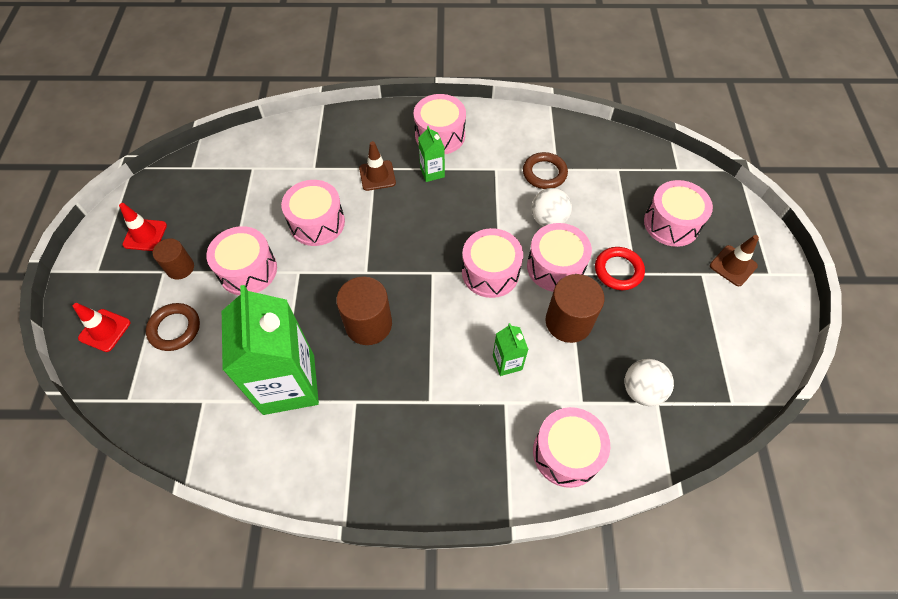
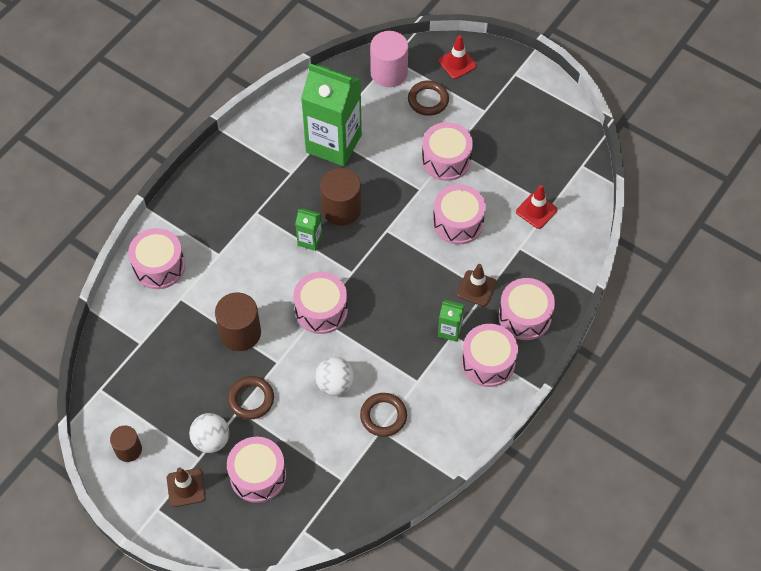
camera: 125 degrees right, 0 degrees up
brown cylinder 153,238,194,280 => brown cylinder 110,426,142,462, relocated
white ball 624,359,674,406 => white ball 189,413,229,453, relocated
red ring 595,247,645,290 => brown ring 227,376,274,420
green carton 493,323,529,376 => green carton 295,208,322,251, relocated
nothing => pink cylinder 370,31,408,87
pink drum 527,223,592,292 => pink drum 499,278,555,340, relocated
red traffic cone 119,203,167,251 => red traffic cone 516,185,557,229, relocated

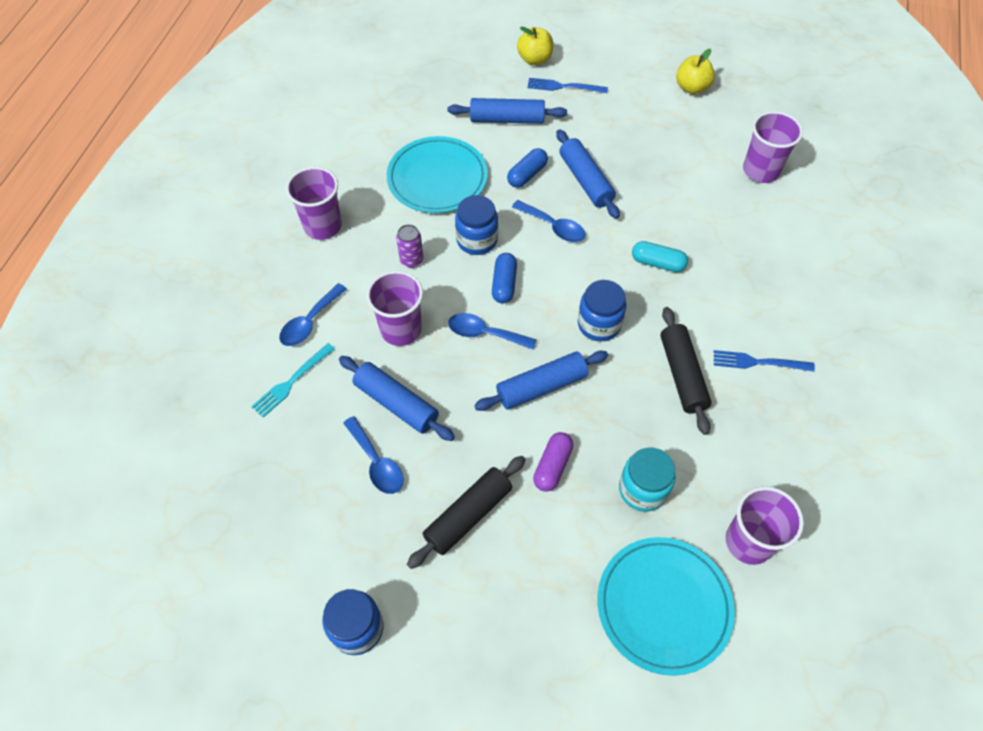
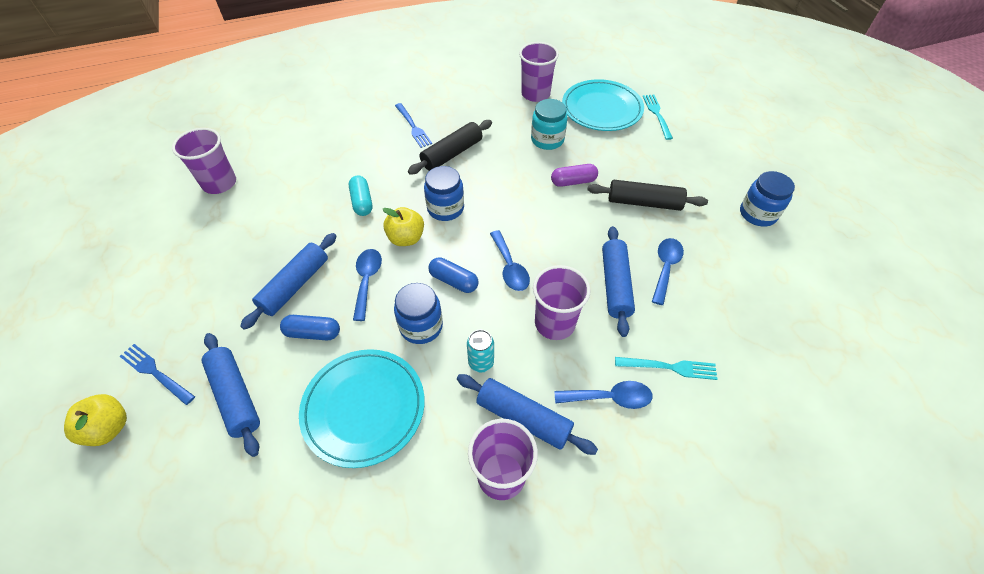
camera: 125 degrees left, 5 degrees down
blue fork 527,78,608,93 => blue fork 119,344,195,405, 150 degrees clockwise
yellow apple 676,49,715,94 => yellow apple 383,207,424,246, relocated
blue capsule 492,253,517,304 => blue capsule 428,257,479,293, 60 degrees clockwise
blue rolling pin 474,351,608,411 => blue rolling pin 457,374,598,455, relocated
purple can 396,224,423,268 => turquoise can 467,330,494,373
nothing => turquoise fork 643,94,673,140

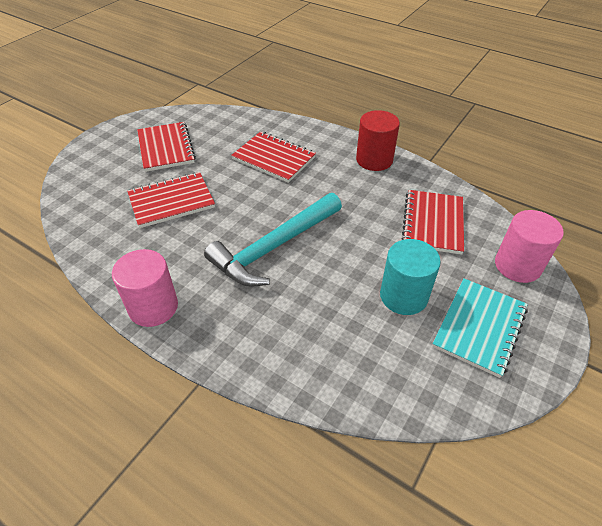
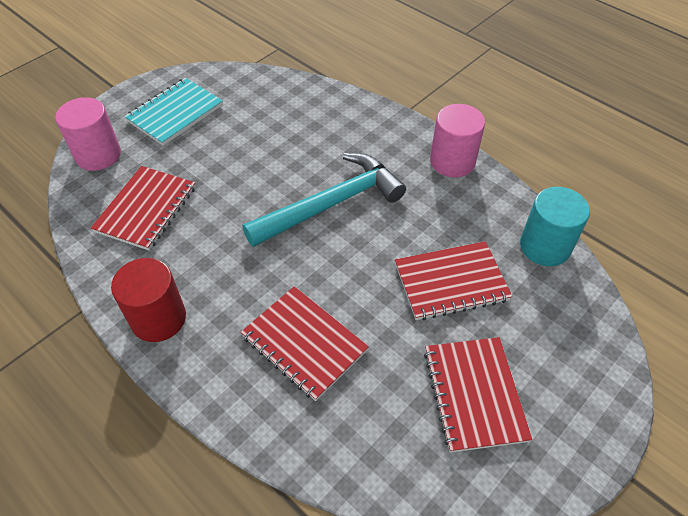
camera: 170 degrees left, 5 degrees up
turquoise cylinder 380,239,441,315 => turquoise cylinder 520,187,590,266, relocated

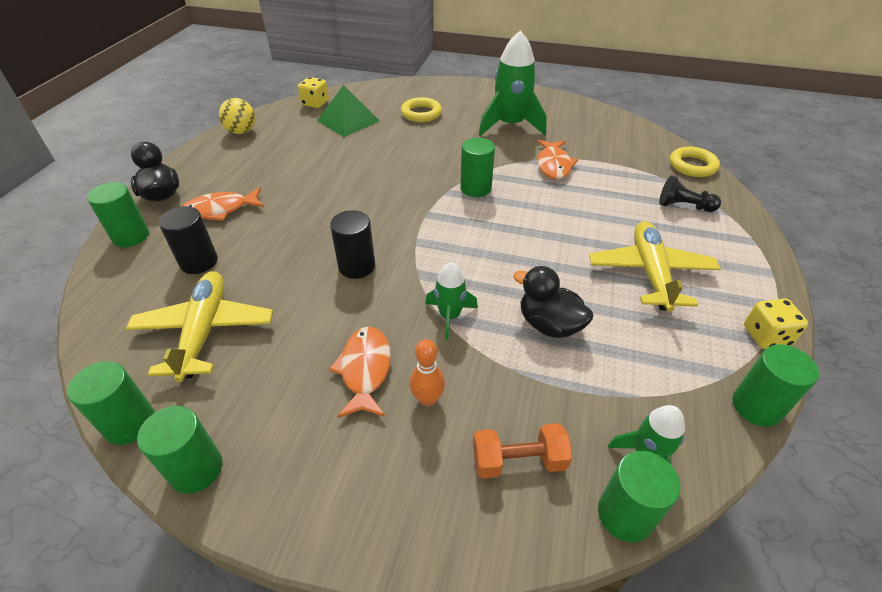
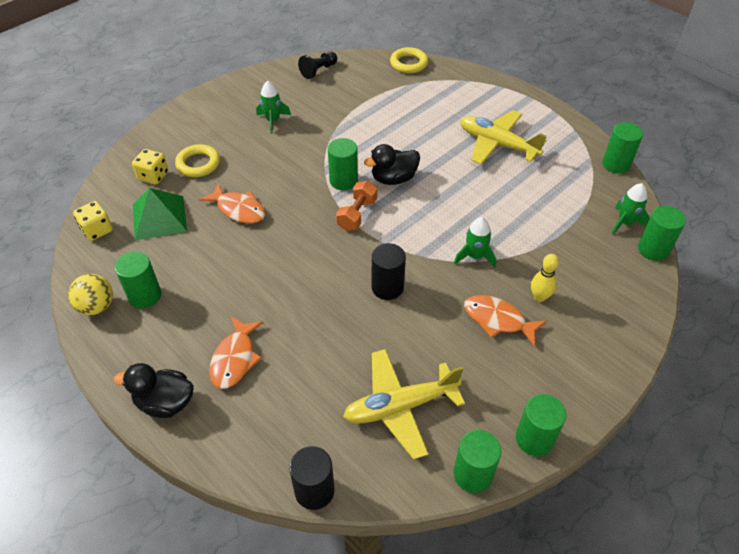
camera: 60 degrees left, 5 degrees up
green cylinder 87,182,149,247 => green cylinder 115,251,161,309, relocated
yellow dice 744,298,808,349 => yellow dice 132,149,168,185, relocated
orange fish 537,140,578,179 => orange fish 199,183,265,224, relocated
green rocket 479,31,547,136 => green rocket 256,81,291,134, x0.54
black cylinder 159,206,218,274 => black cylinder 289,446,335,510, relocated
black pawn 659,175,721,212 => black pawn 298,52,337,79, relocated
orange dumbbell 473,423,572,479 => orange dumbbell 336,181,377,231, relocated
yellow plane 126,271,273,382 => yellow plane 343,349,465,460, 45 degrees counterclockwise
black duck 513,266,594,338 => black duck 364,144,420,185, relocated
orange bowling pin 410,339,445,406 => yellow bowling pin 531,254,559,302

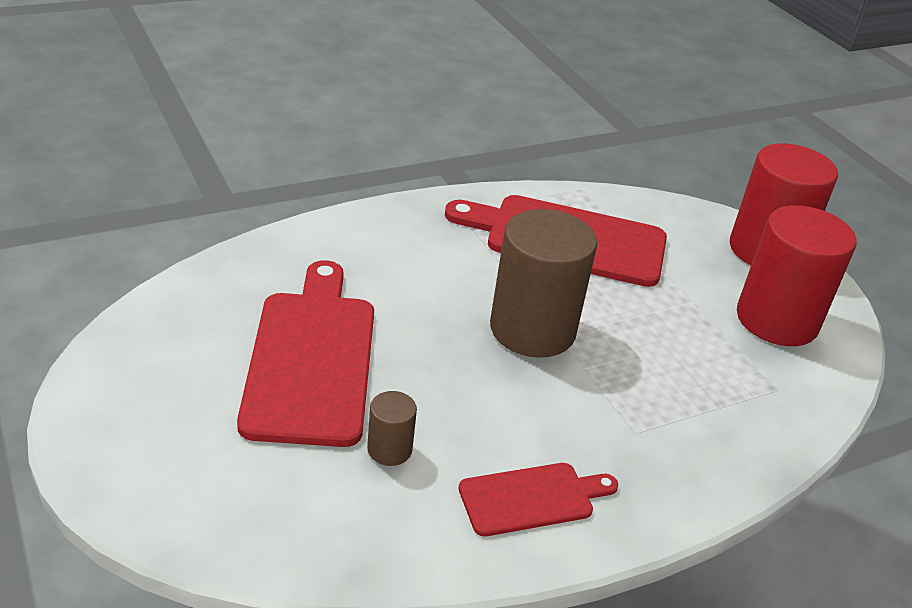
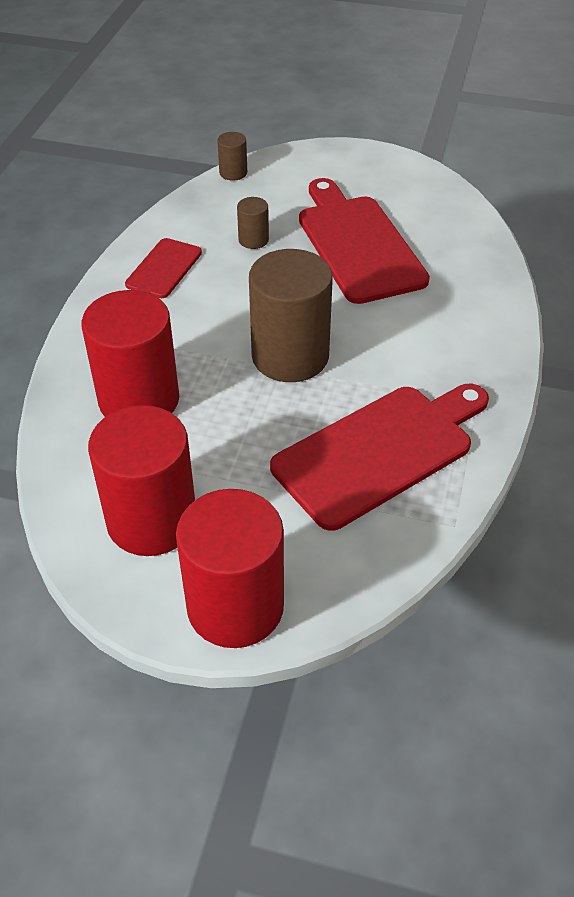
camera: 135 degrees right, 10 degrees up
nothing => red cylinder 81,290,179,417
nothing => brown cylinder 217,132,247,181
red cutting board 237,260,374,447 => red cutting board 299,178,430,304, 150 degrees counterclockwise

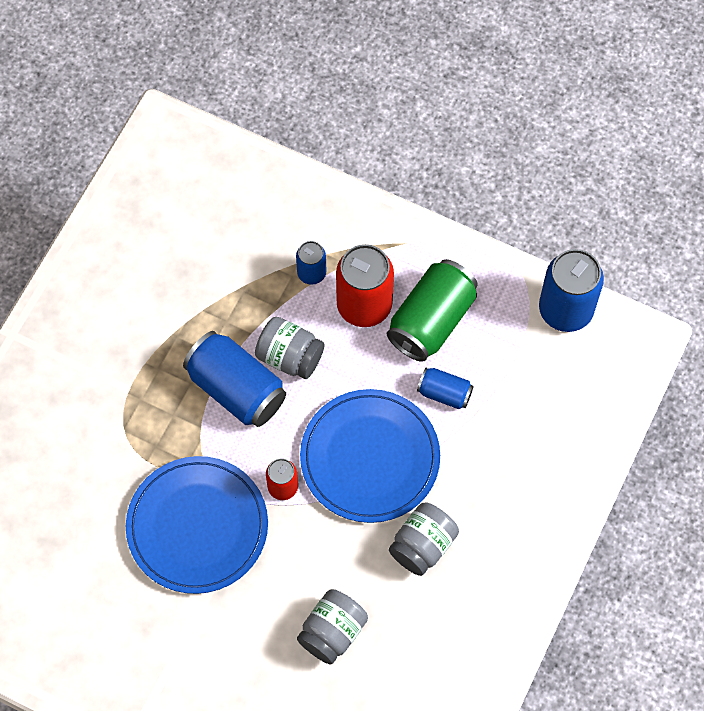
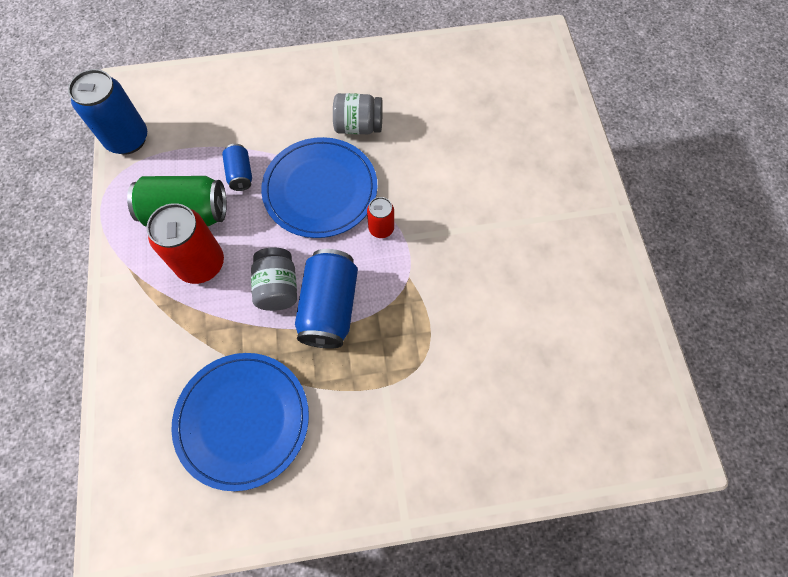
camera: 125 degrees left, 0 degrees up
blue plate 126,456,268,594 => blue plate 171,353,309,491, relocated
blue can 296,241,326,285 => nothing
grey jar 297,589,368,665 => nothing

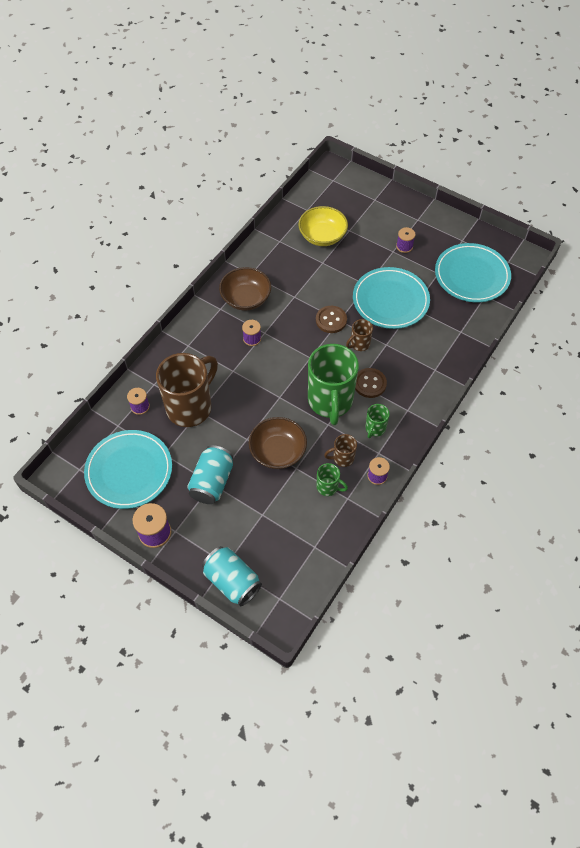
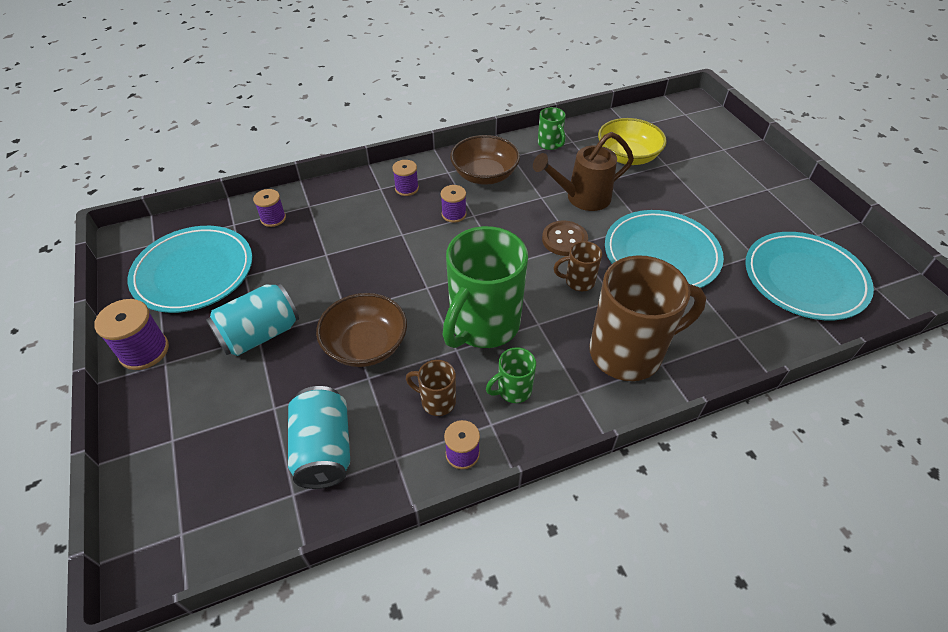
camera: 35 degrees right, 10 degrees down
turquoise can 202,546,262,606 => turquoise can 288,386,350,489, relocated
purple spool 396,227,416,253 => purple spool 392,160,419,196, relocated
nothing => brown watering can 533,132,634,211
green mug 317,463,348,496 => green mug 538,107,566,150, relocated
brown mug 156,353,218,427 => brown mug 589,255,706,381, relocated
brown button 355,368,387,398 => nothing

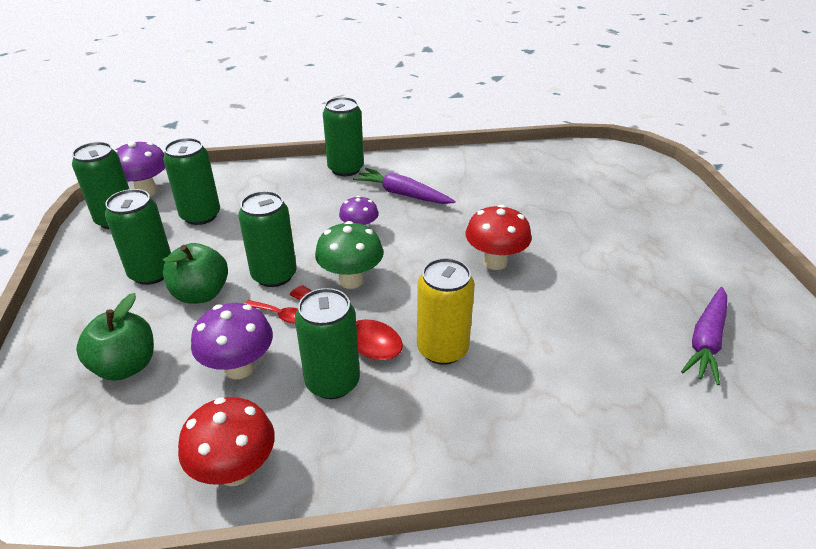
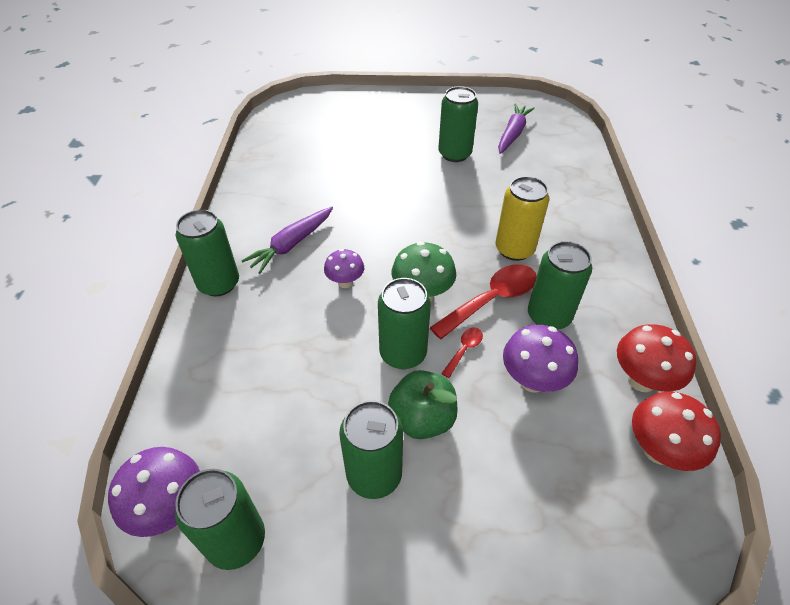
camera: 80 degrees left, 10 degrees up
green can 163,138,220,225 => green can 438,86,478,162, relocated
purple carrot 681,287,727,385 => purple carrot 498,104,535,154, 105 degrees counterclockwise
red mushroom 465,205,532,270 => red mushroom 632,392,721,471, relocated
green apple 76,293,154,381 => nothing

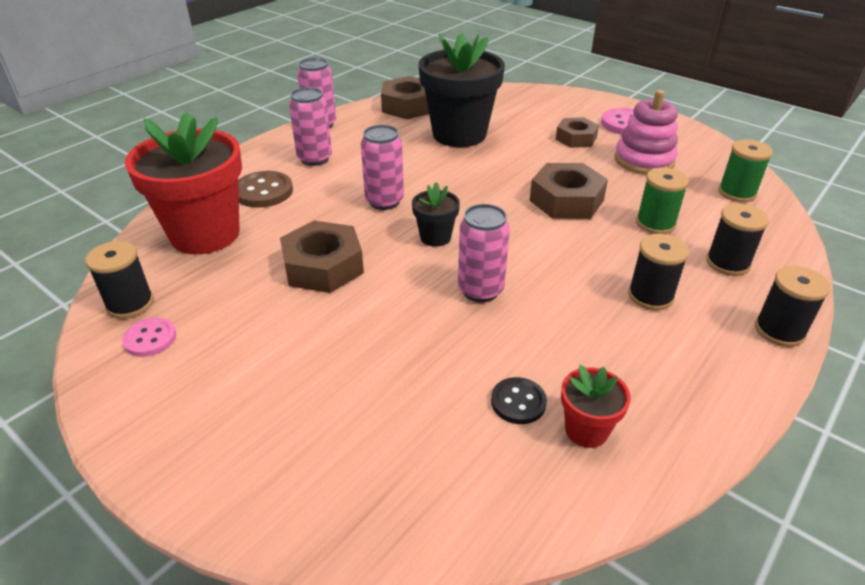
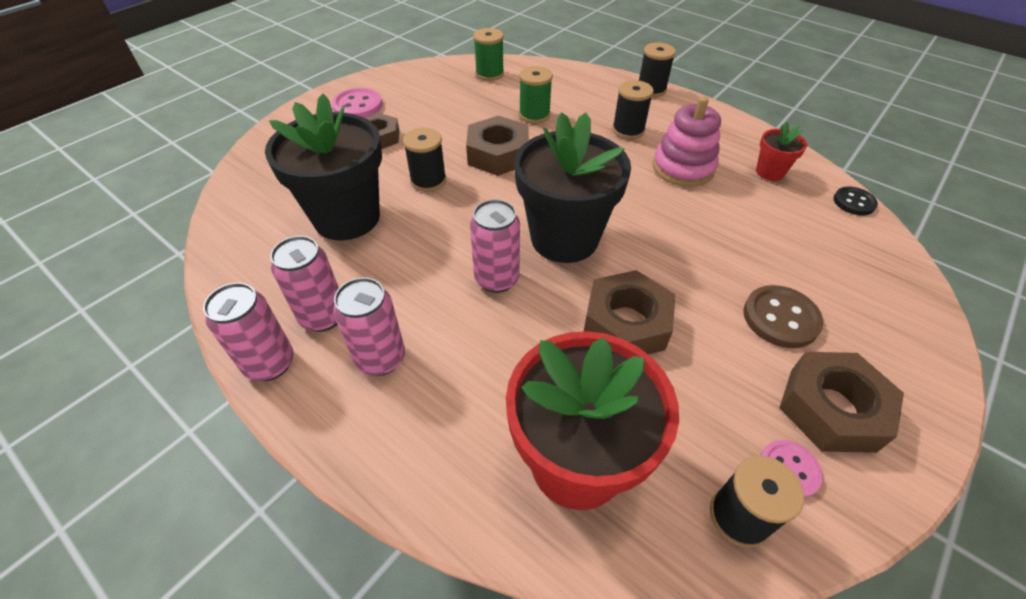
camera: 90 degrees left, 10 degrees up
pink can 458,204,510,303 => pink can 270,236,339,332, relocated
black spool 706,204,769,276 => black spool 403,128,446,192, relocated
black flower pot 412,182,460,247 => black flower pot 514,112,631,263, x2.19
pink stacking toy 614,90,678,175 => pink stacking toy 653,96,721,187, relocated
brown button 238,171,293,208 => brown button 743,285,823,348, relocated
brown nut 381,76,429,119 => brown nut 780,352,904,453, relocated
black button 491,377,547,424 => black button 833,187,878,216, relocated

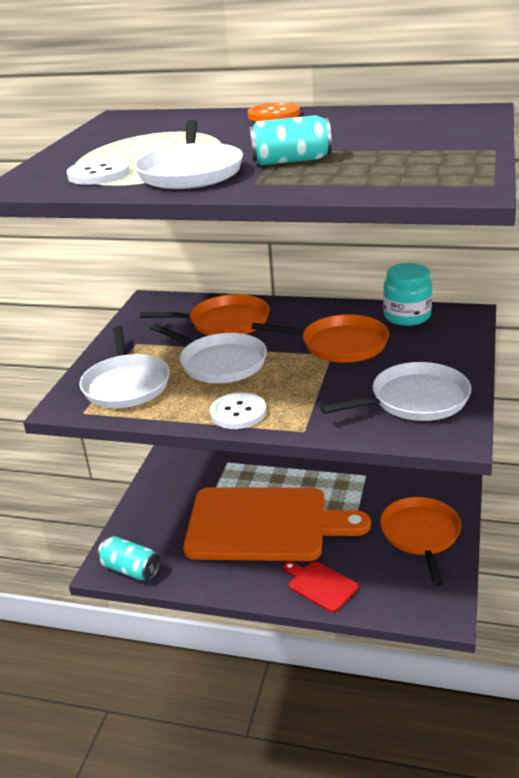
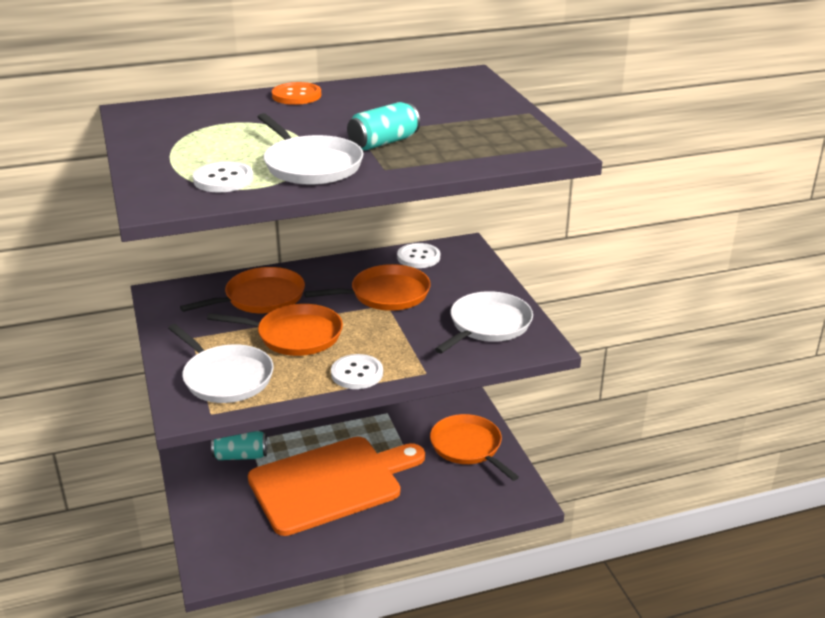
camera: 35 degrees left, 0 degrees up
white pan 151,324,267,383 => orange pan 207,304,343,356
turquoise can 97,536,160,580 => turquoise can 211,431,267,460, relocated
turquoise jar 383,263,432,326 => white button 397,243,440,268
red cutting board 283,561,359,612 => nothing

